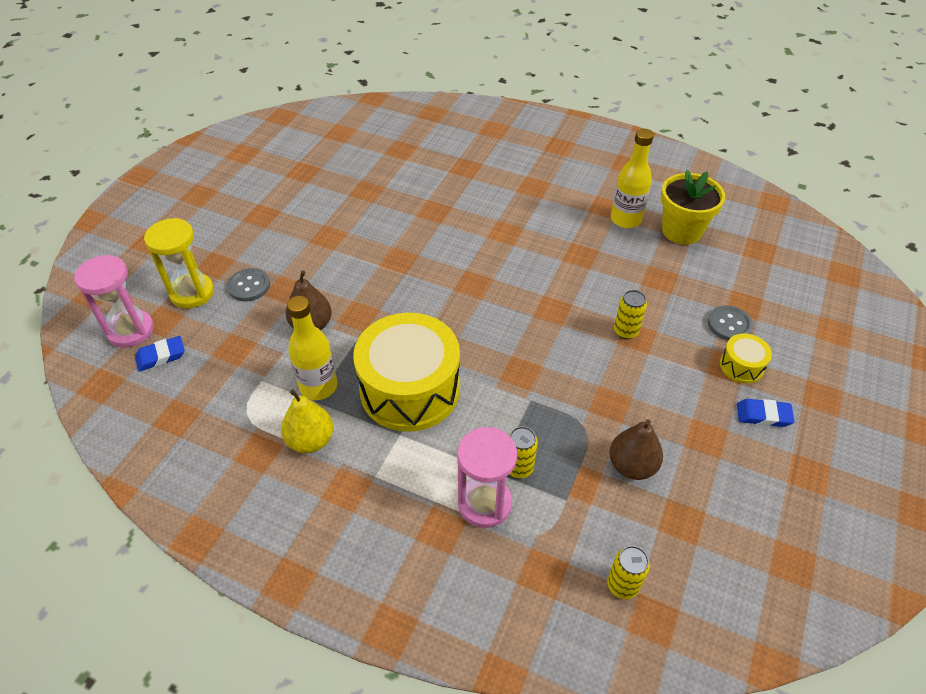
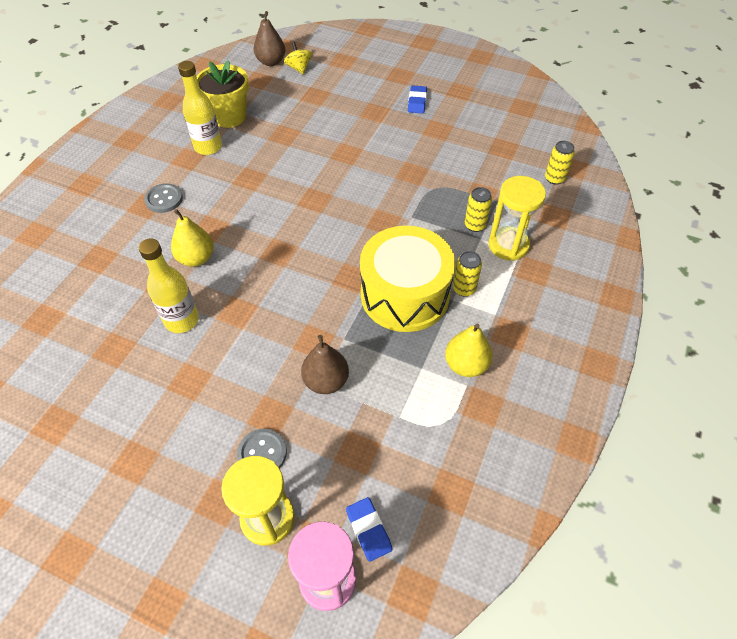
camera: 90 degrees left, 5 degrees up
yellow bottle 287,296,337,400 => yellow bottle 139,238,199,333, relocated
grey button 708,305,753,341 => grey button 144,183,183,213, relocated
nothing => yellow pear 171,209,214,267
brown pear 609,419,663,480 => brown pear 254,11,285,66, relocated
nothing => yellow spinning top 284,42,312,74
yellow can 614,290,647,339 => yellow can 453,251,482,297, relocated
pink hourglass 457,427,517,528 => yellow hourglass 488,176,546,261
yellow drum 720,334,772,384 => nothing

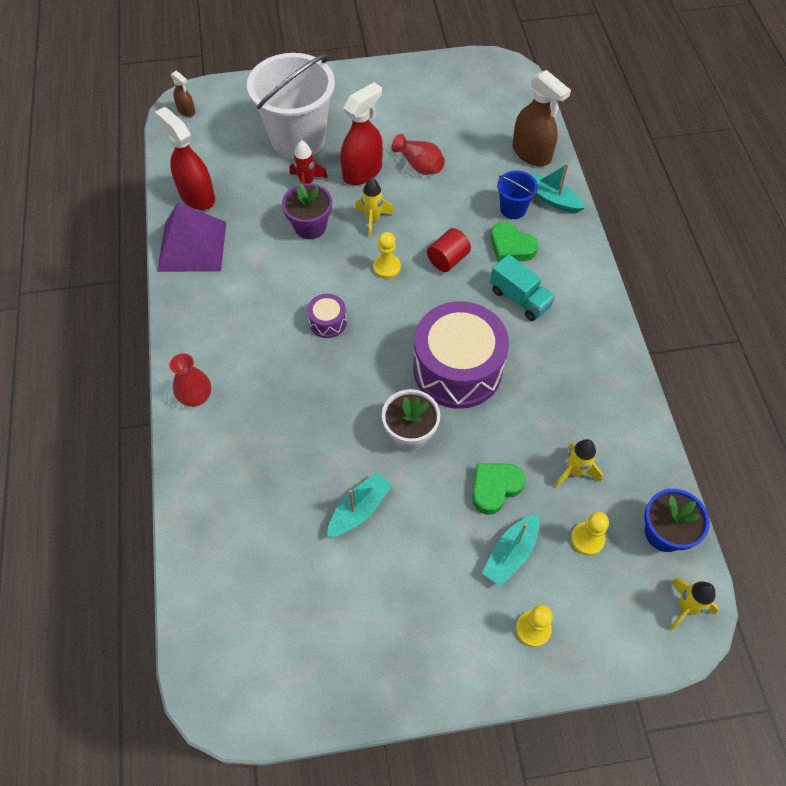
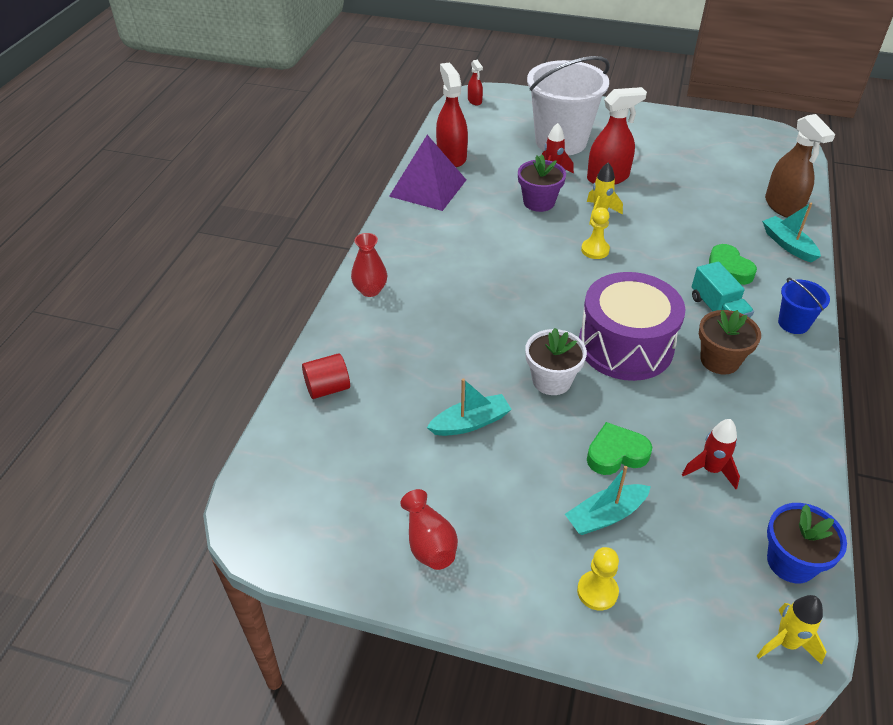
camera: 25 degrees right, 15 degrees down
red cylinder 427,228,471,272 => red cylinder 302,353,350,399, relocated
red vase 391,134,445,175 => red vase 400,489,458,570, relocated
brown spray bottle 171,70,195,117 => red spray bottle 468,60,483,105
yellow rocket 554,439,603,487 => red rocket 682,419,740,489
nothing => brown flower pot 699,310,761,375
blue bucket 497,171,538,219 => blue bucket 778,278,830,334, relocated
purple drum 307,294,347,338 => nothing
yellow pawn 571,512,609,556 => nothing

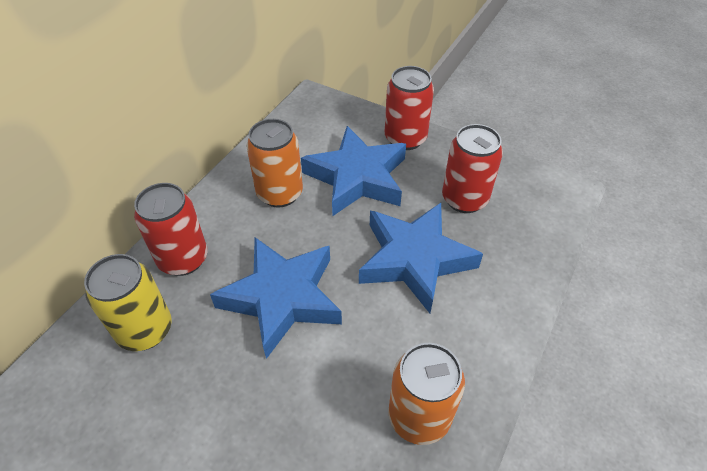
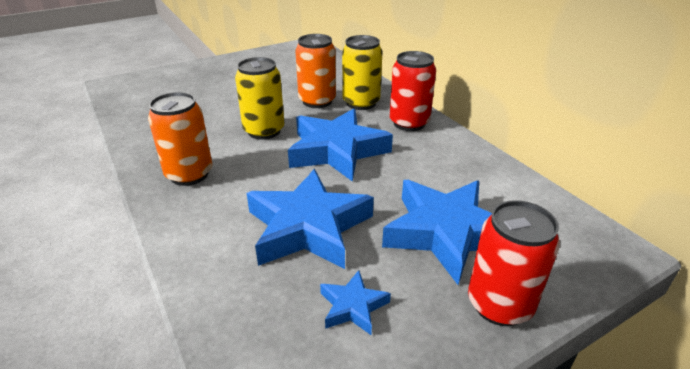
camera: 120 degrees right, 15 degrees down
nothing => yellow can 235,57,284,140
orange can 246,119,303,208 => orange can 295,34,336,108, relocated
red can 442,124,503,213 => blue star 320,270,391,335

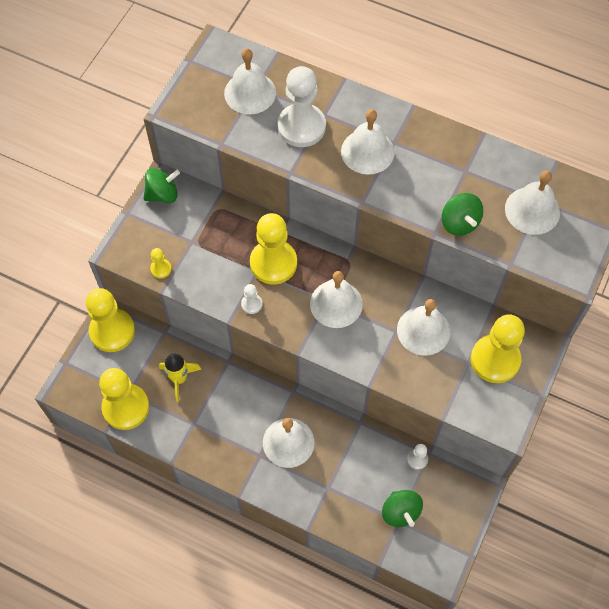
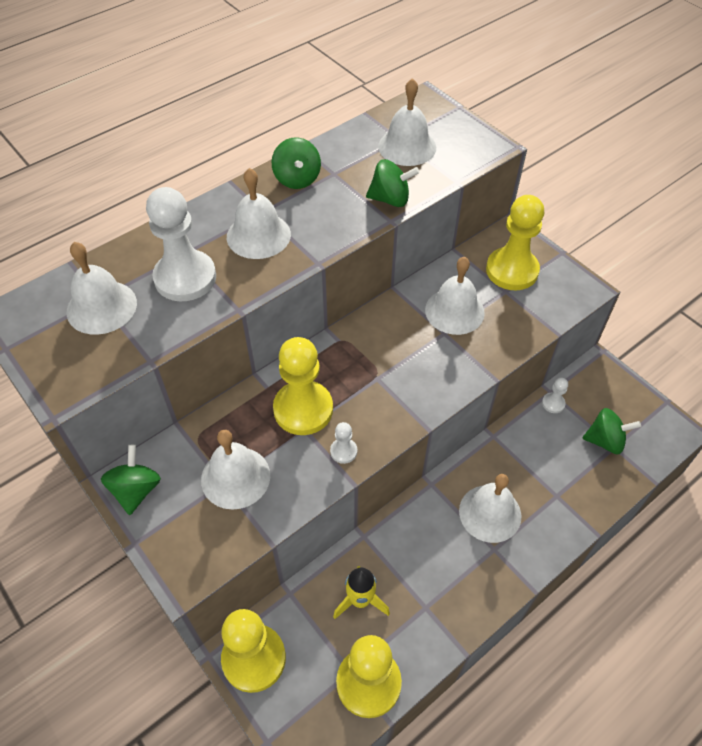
camera: 65 degrees left, 10 degrees down
white bell 310,271,363,328 => white bell 201,430,270,510, relocated
nothing => green spinning top 272,138,321,189
yellow pawn 150,248,172,278 => nothing

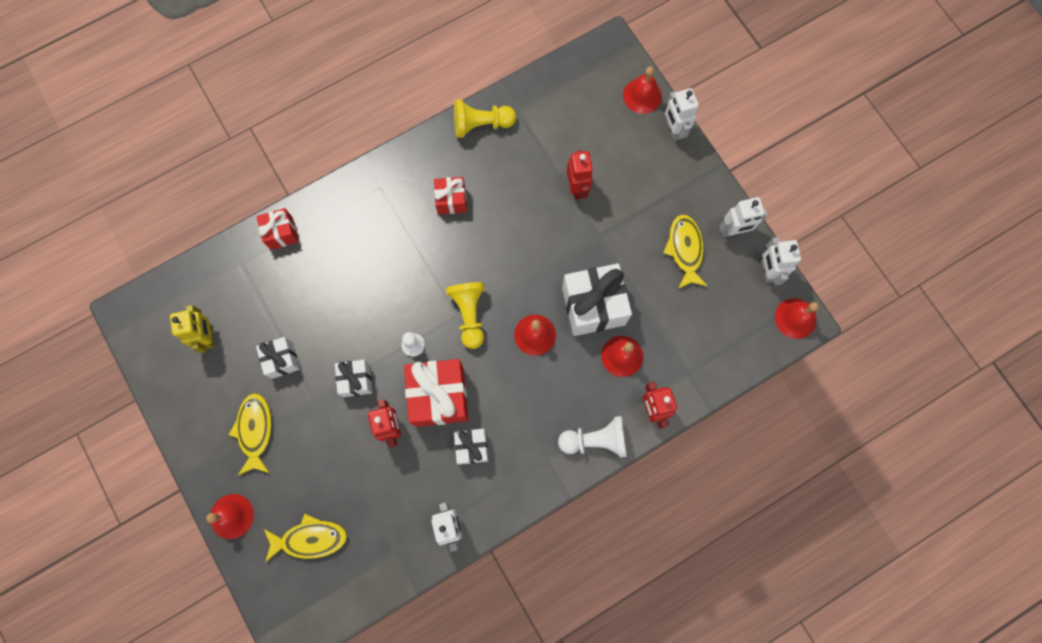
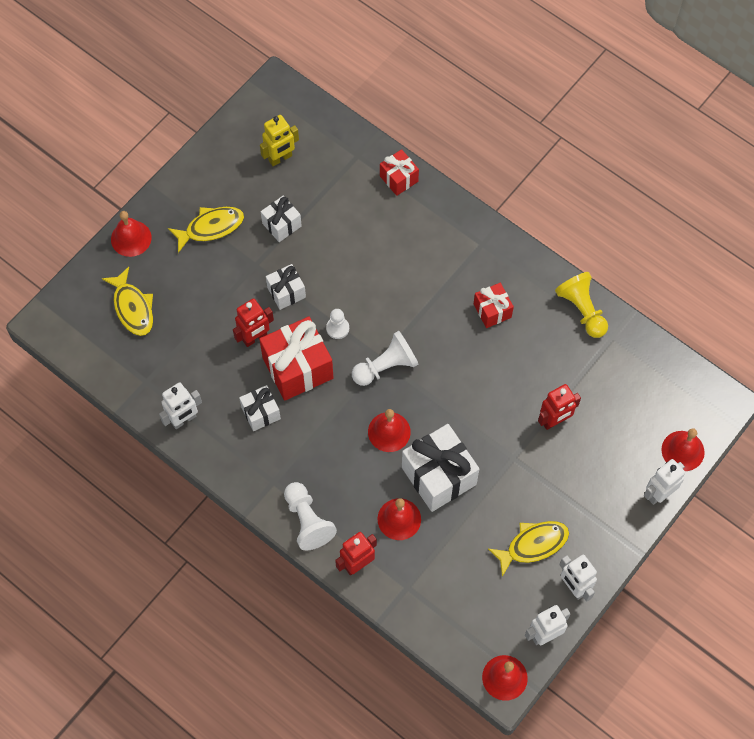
camera: 70 degrees right, 10 degrees down
yellow pawn 445,282,485,349 => white pawn 352,331,418,386

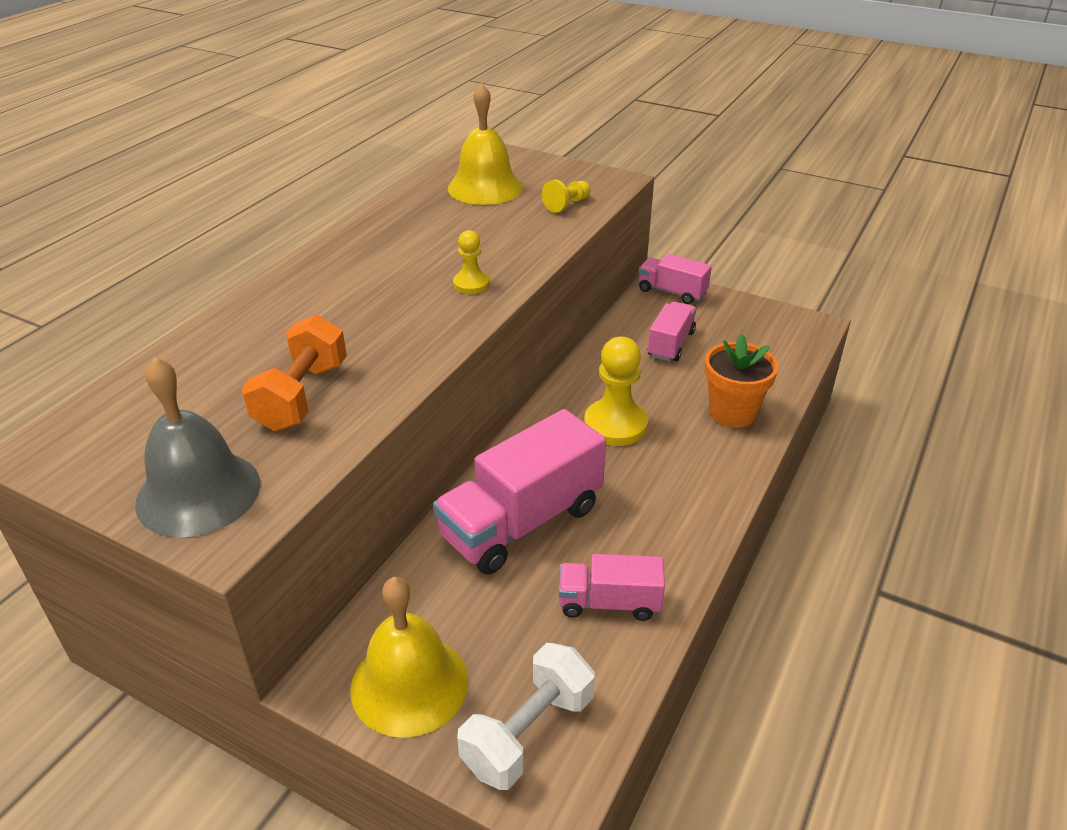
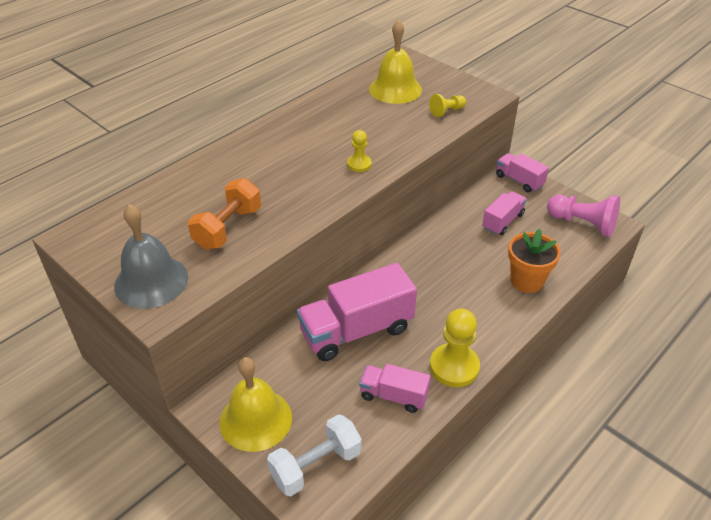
camera: 15 degrees right, 5 degrees up
yellow pawn 584,336,648,446 => yellow pawn 430,309,480,387, relocated
nothing => pink pawn 547,194,620,237

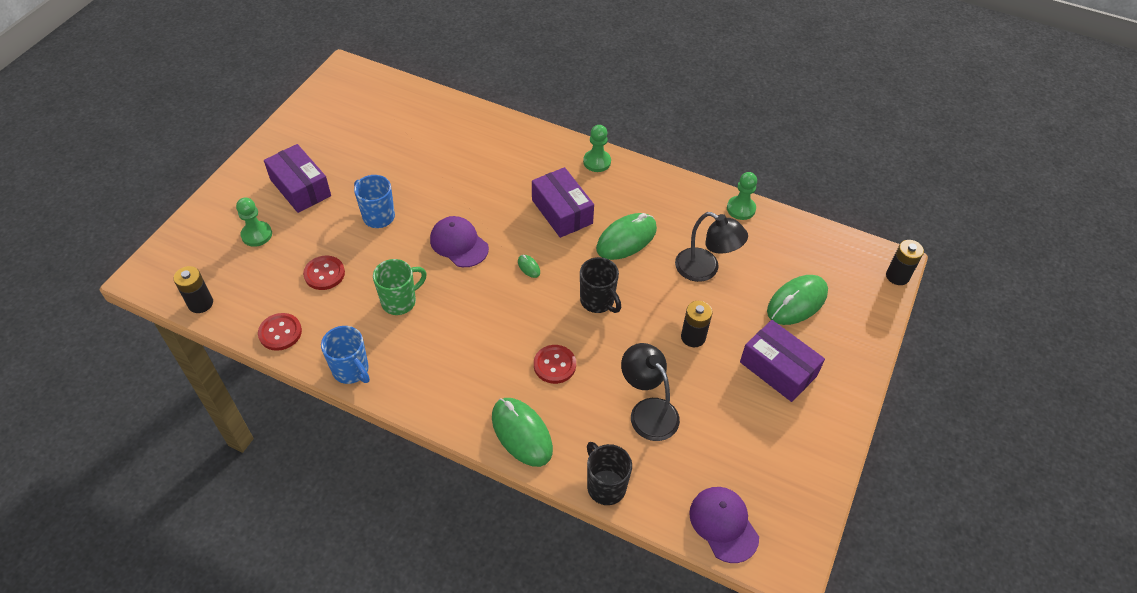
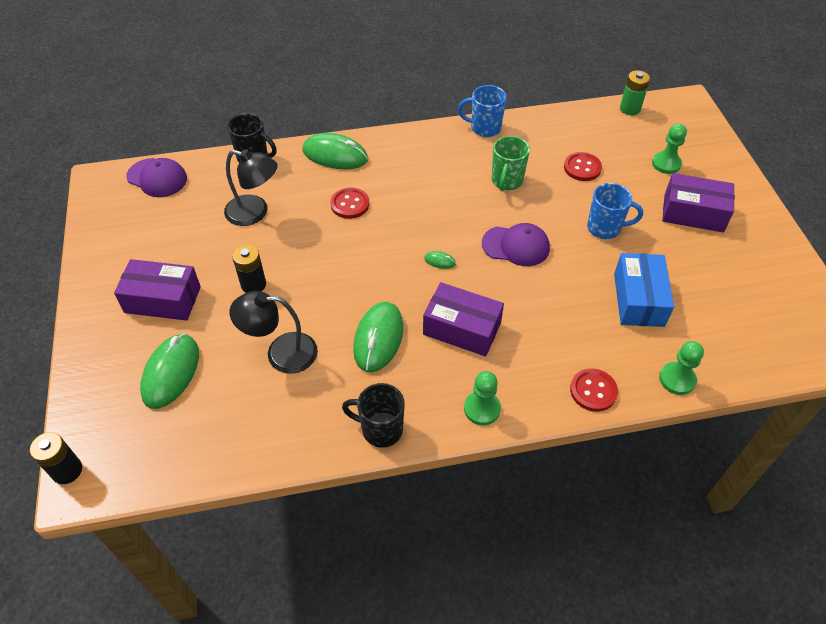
camera: 145 degrees right, 0 degrees up
black mug 580,257,621,313 => black mug 342,383,405,448, relocated
red button 258,313,302,351 => red button 570,368,618,412, relocated
nothing => blue box 614,253,674,327
black battery 174,266,213,313 => green battery 620,70,650,115
green pawn 727,172,757,220 => green pawn 659,341,704,395, relocated

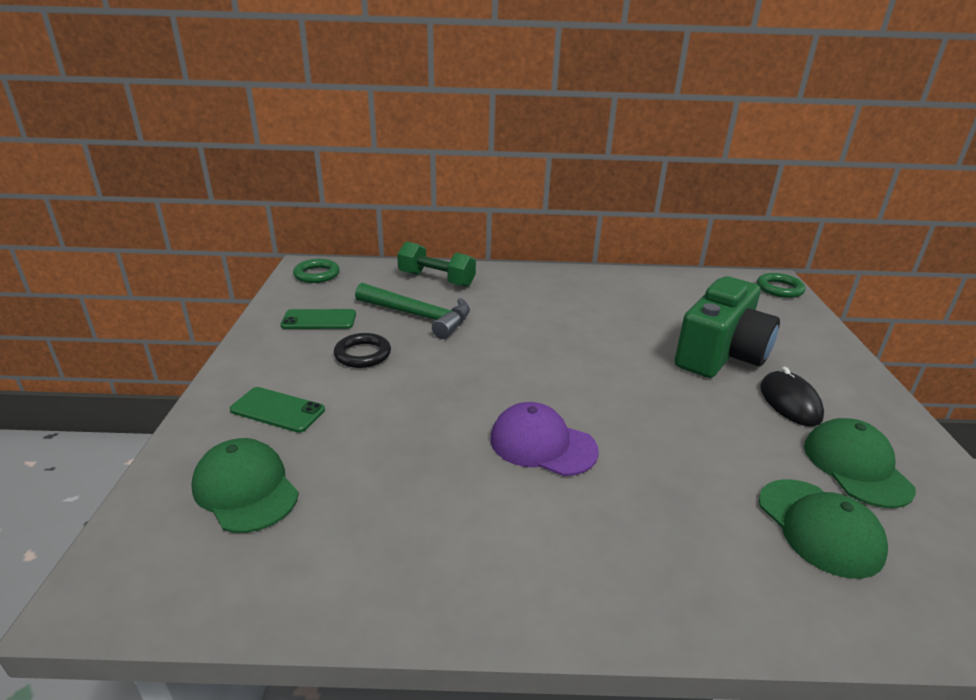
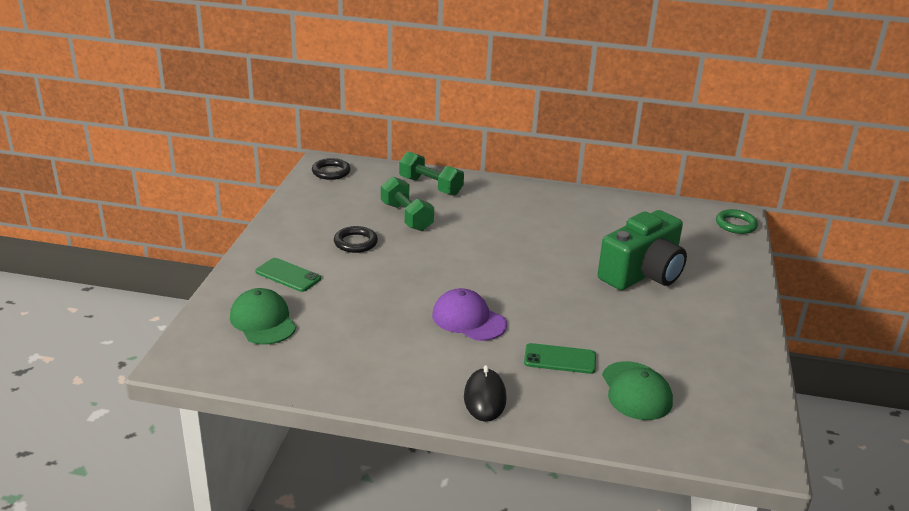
camera: 10 degrees right, 0 degrees up
green ring 293,259,340,283 => black ring 312,158,351,180
green hammer 355,283,470,339 => green dumbbell 381,177,434,231
black mouse 760,367,824,427 => black mouse 464,365,507,422, relocated
green phone 280,309,356,329 => green phone 524,343,596,374, relocated
green cap 804,418,916,508 => nothing

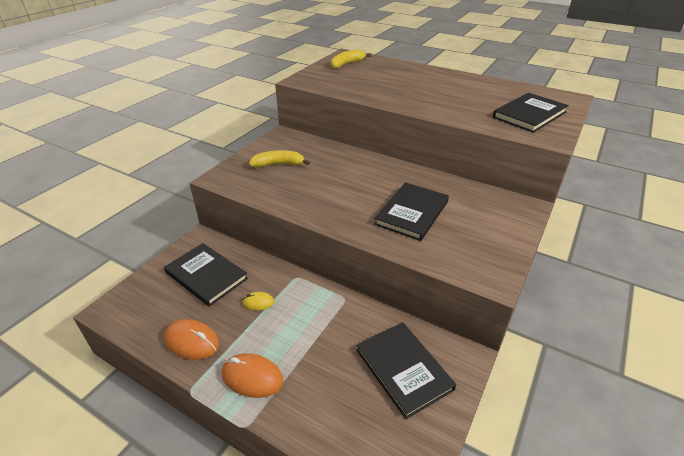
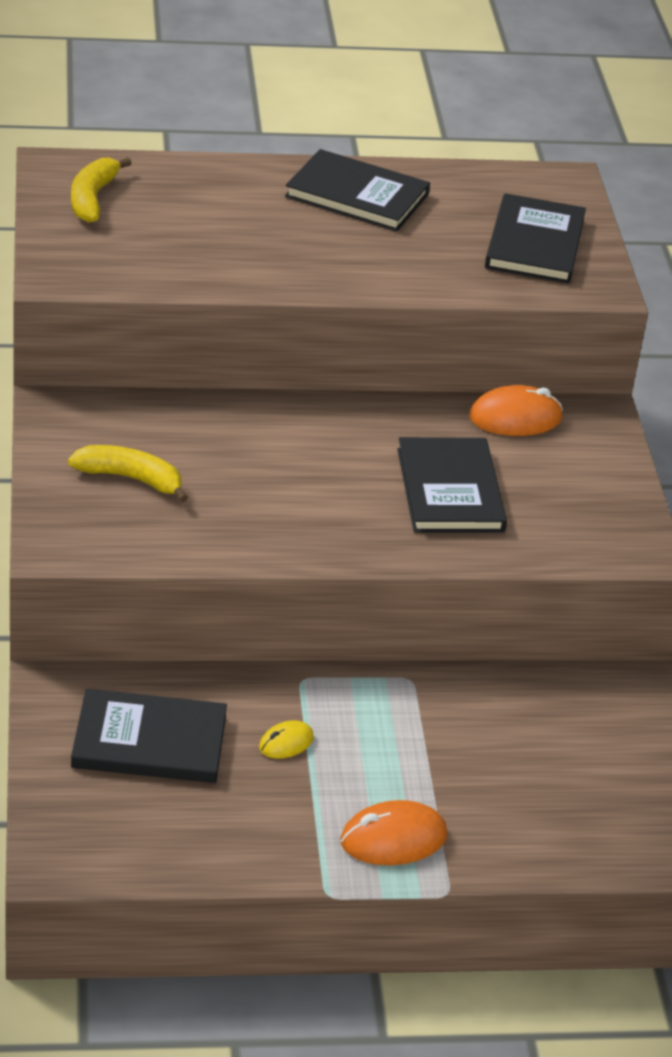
camera: 40 degrees left, 0 degrees up
yellow banana 249,150,310,167 => yellow banana 68,445,188,502, 60 degrees clockwise
black book 357,322,456,419 => black book 285,149,430,232, relocated
orange mouse 164,319,219,360 => orange mouse 469,385,563,436, relocated

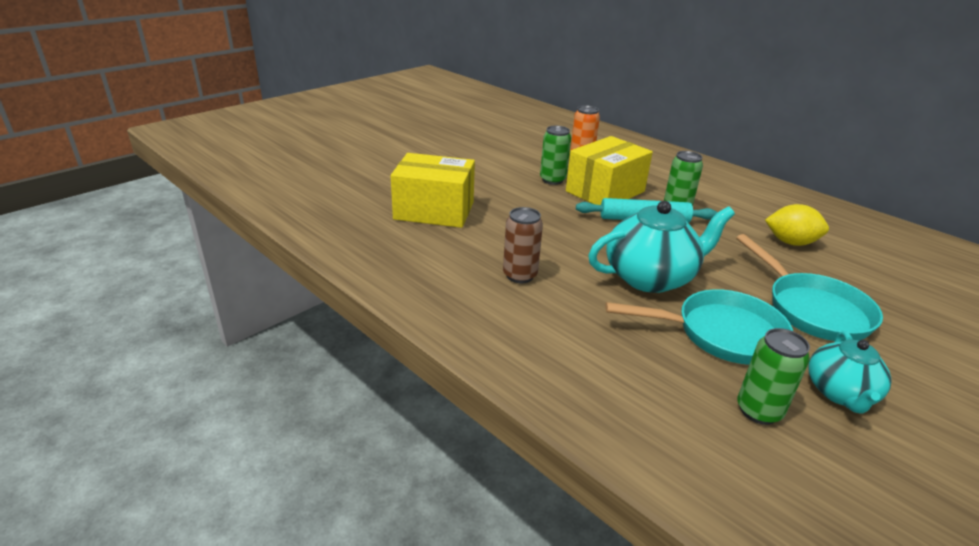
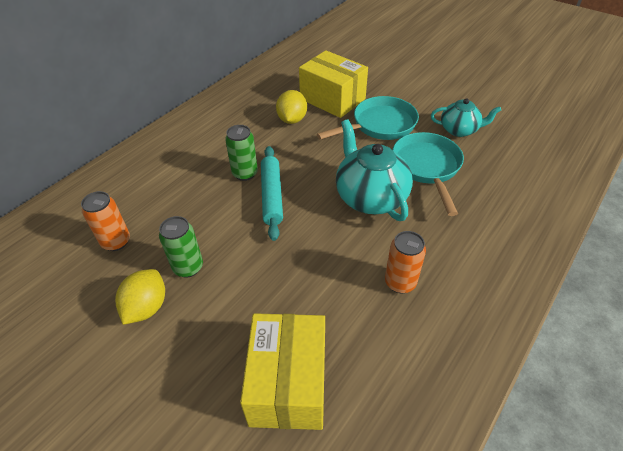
camera: 95 degrees left, 15 degrees up
nothing => yellow lemon 115,269,165,325
yellow box 566,136,653,205 => yellow box 299,50,368,118, relocated
brown can 503,207,543,283 => orange can 385,231,426,293
green can 737,328,810,425 => nothing

